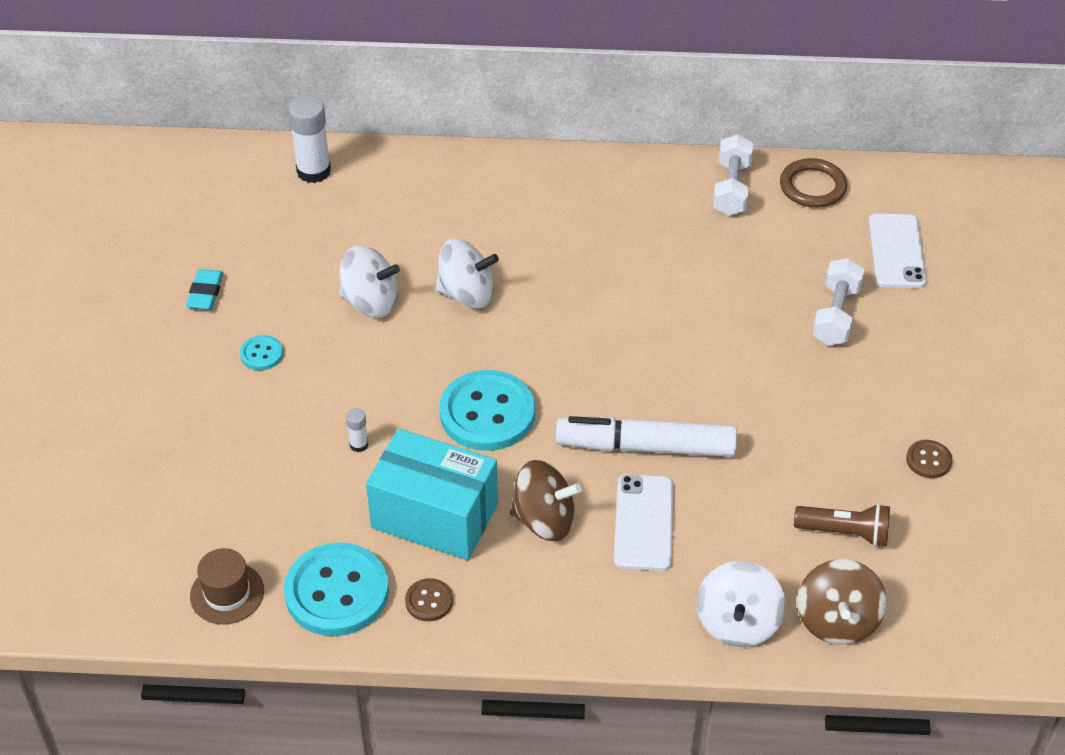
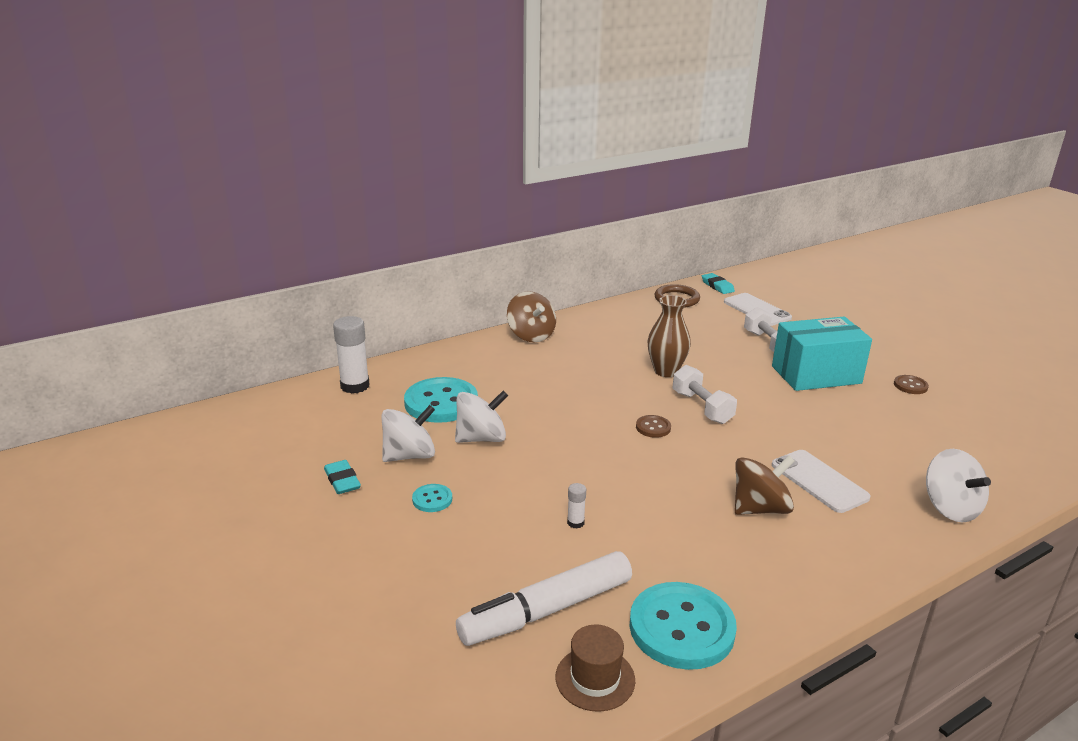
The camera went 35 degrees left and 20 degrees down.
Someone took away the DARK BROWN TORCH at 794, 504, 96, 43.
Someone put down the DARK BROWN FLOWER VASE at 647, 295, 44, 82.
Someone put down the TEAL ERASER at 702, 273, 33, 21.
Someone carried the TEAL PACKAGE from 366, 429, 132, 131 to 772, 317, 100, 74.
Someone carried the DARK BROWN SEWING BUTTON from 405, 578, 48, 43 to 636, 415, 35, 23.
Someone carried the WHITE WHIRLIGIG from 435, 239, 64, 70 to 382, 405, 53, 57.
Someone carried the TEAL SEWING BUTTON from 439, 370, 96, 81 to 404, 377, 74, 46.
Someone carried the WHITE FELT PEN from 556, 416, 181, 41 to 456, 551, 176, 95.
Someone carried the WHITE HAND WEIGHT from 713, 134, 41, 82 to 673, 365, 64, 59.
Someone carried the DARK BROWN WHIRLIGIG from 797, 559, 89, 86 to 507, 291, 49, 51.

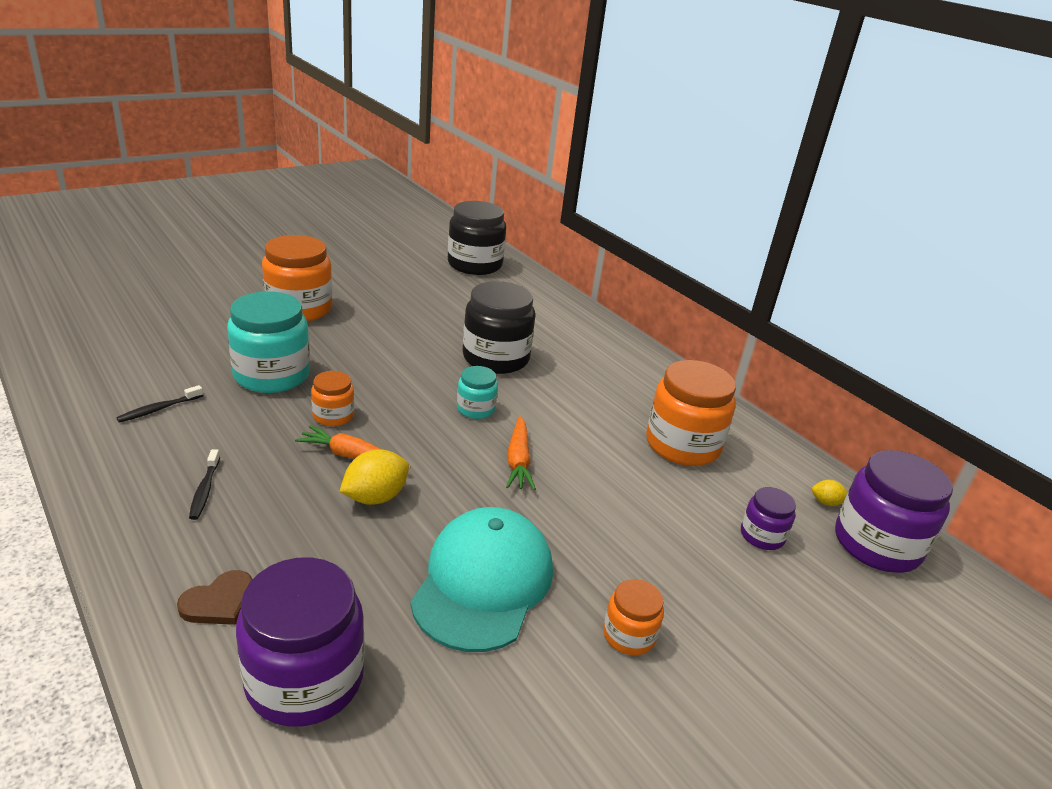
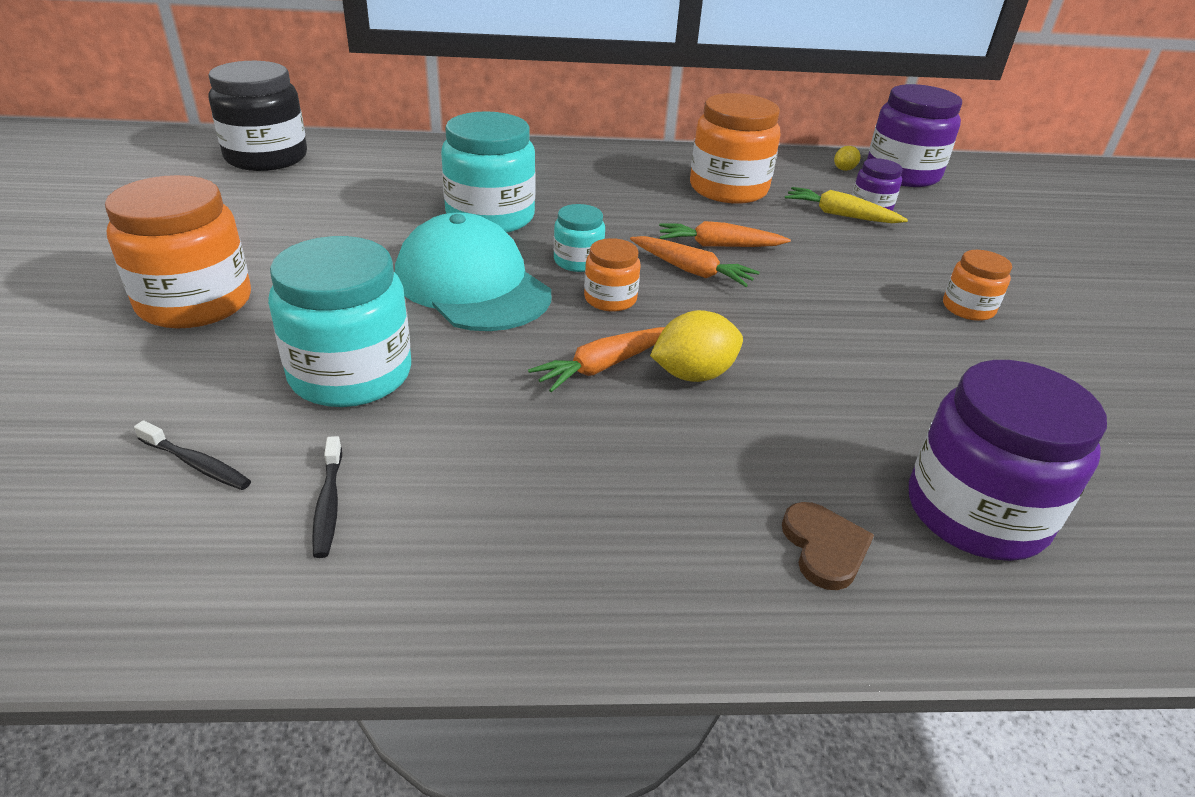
The camera went 55 degrees left and 5 degrees up.
Someone put down the ORANGE CARROT at 659, 221, 132, 26.
Someone put down the YELLOW CARROT at 785, 187, 123, 36.
Someone carried the JET-BLACK TOOTH BRUSH from 189, 449, 31, 71 to 134, 421, 117, 69.
Someone carried the ORANGE JAR from 311, 371, 43, 55 to 584, 238, 57, 73.
Someone carried the TEAL PEAKED CAP from 410, 507, 143, 145 to 395, 212, 156, 119.
Someone repainted the JET-BLACK JAR at 463, 281, 72, 93, which became the TEAL JAR at 441, 111, 95, 122.
Someone rotated the YELLOW CITRUS FRUIT at 339, 449, 70, 56 by 75 degrees clockwise.

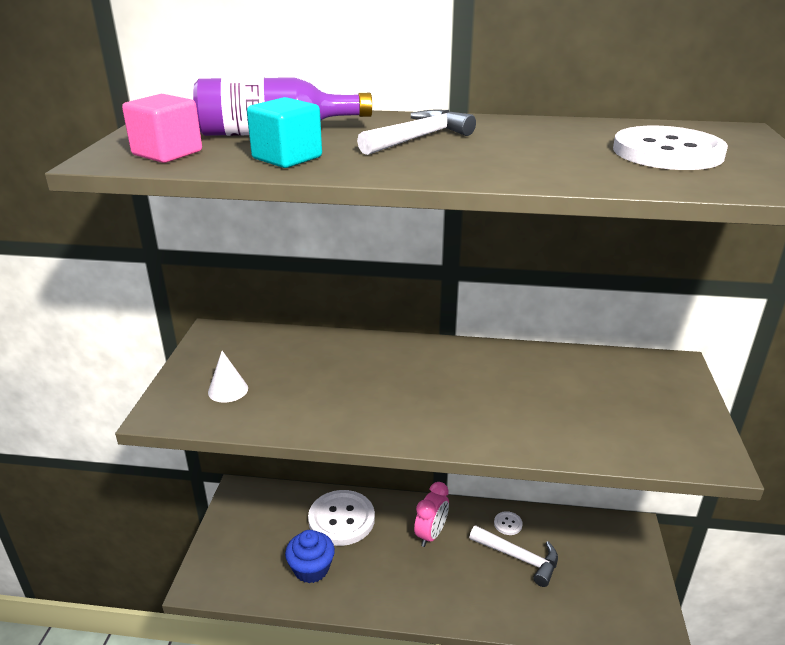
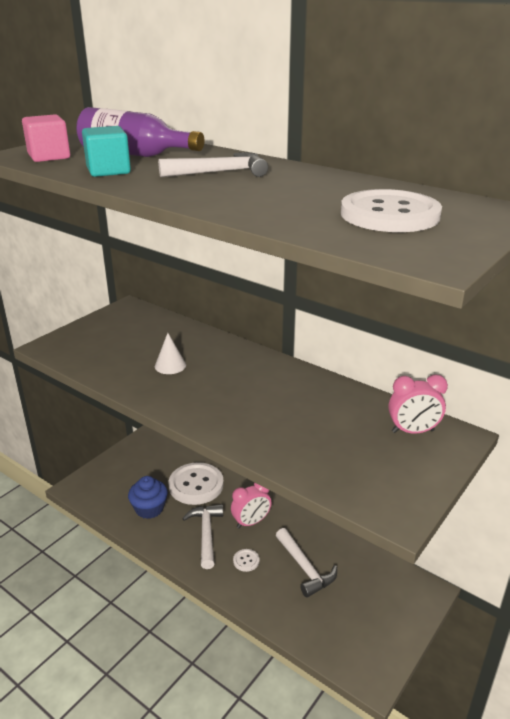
The camera went 30 degrees right and 0 degrees up.
Someone put down the WHITE CLAW HAMMER at 182, 504, 41, 65.
Someone put down the ROSE-PINK CLOCK at 388, 374, 60, 60.
Someone carried the WHITE CONE SHAPE from 208, 351, 40, 52 to 155, 333, 31, 41.
Someone carried the WHITE SEWING BUTTON from 494, 511, 29, 24 to 233, 549, 27, 23.

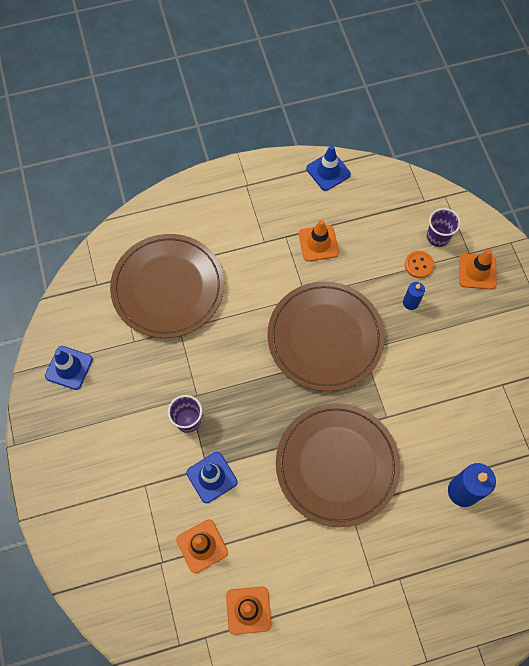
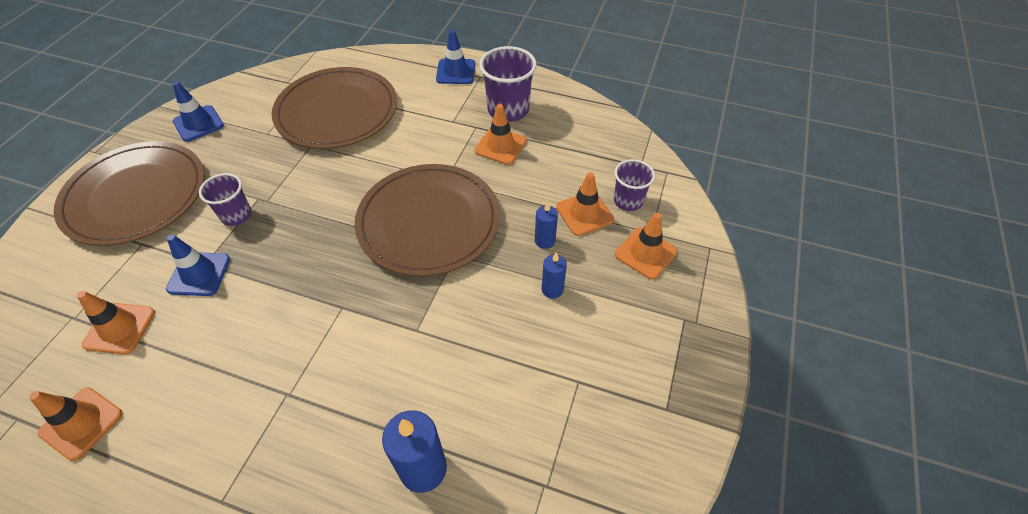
The camera went 35 degrees right and 15 degrees down.
Someone put down the PURPLE BEAKER at 479, 46, 58, 76.
Someone put down the ROYAL BLUE CANDLE at 542, 252, 25, 47.
Someone carried the DARK BROWN PLATE from 276, 403, 124, 124 to 54, 141, 151, 105.
Someone carried the ROYAL BLUE TRAFFIC CONE from 306, 145, 45, 46 to 436, 30, 39, 54.
Someone swapped the ORANGE SEWING BUTTON at 405, 251, 29, 27 for the ORANGE TRAFFIC CONE at 556, 172, 58, 64.

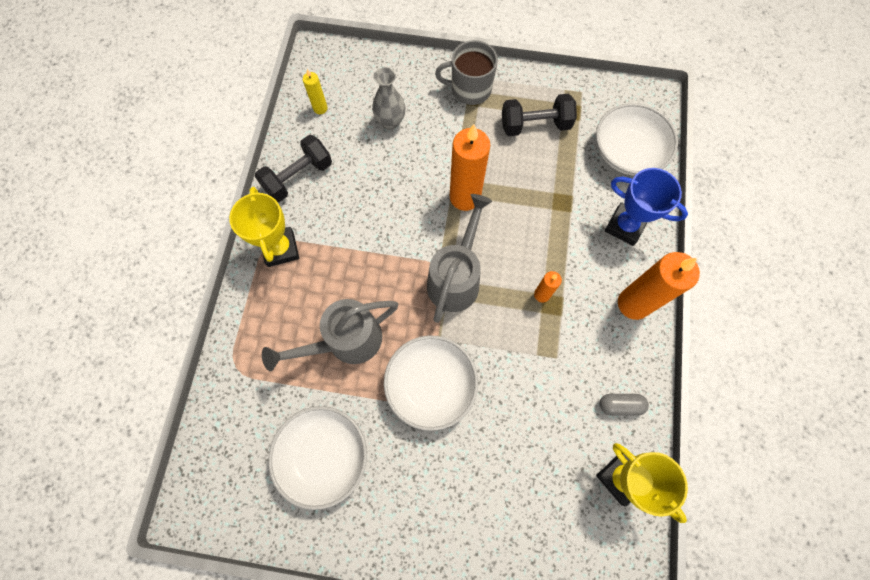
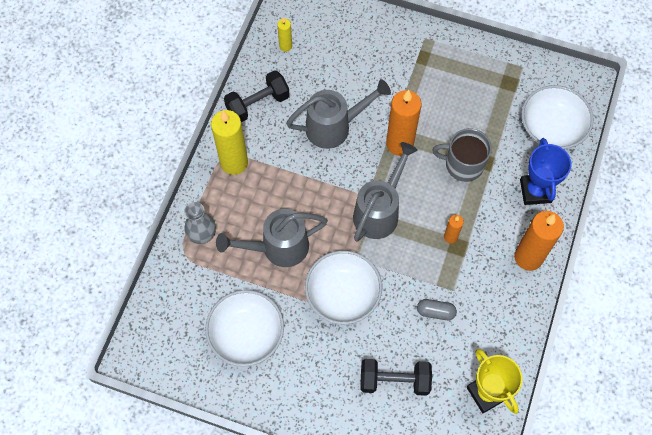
The camera went 10 degrees right and 5 degrees down.
Someone put down the ASH-GREY SPRINKLING CAN at 286, 79, 105, 70.
Someone carried the ASH-GREY FLOWER VASE from 372, 67, 33, 63 to 184, 202, 32, 42.
Someone carried the ASH-GREY MUG from 435, 40, 63, 65 to 432, 128, 60, 54.
Someone carried the JET-BLACK HAND WEIGHT from 502, 93, 75, 43 to 360, 359, 72, 37.
Someone carried the ASH-GREY CAPSULE from 599, 394, 50, 22 to 417, 299, 40, 21.
Someone swapped the YELLOW PRIZE CUP at 229, 187, 70, 80 for the YELLOW CANDLE at 211, 110, 37, 65.
Someone rotated the ROYAL BLUE PRIZE CUP at 605, 168, 83, 78 by 45 degrees clockwise.

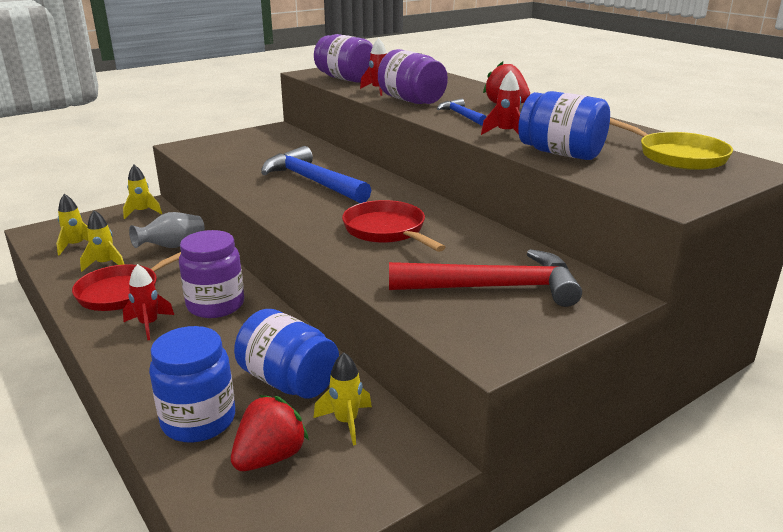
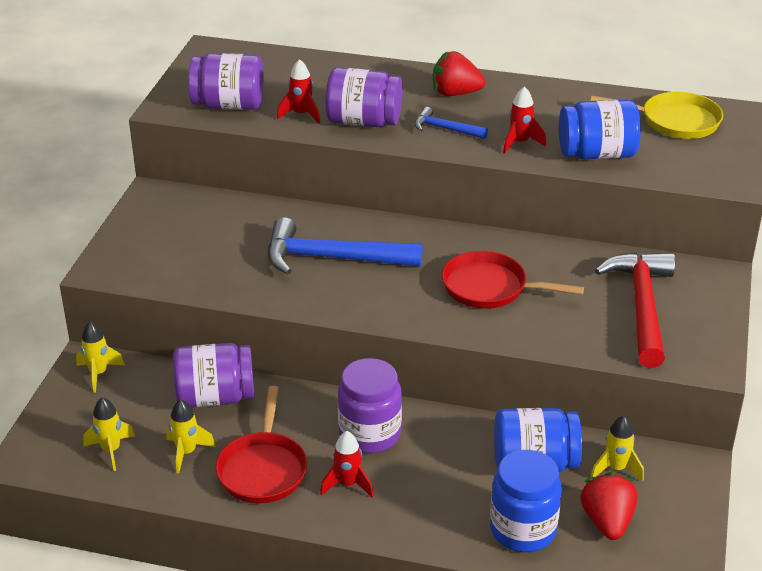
The camera went 40 degrees left and 10 degrees up.
Someone swapped the ASH-GREY FLOWER VASE at 129, 212, 76, 36 for the PURPLE JAR at 173, 343, 81, 64.
Someone rotated the RED CLAW HAMMER at 389, 249, 193, 58 by 45 degrees counterclockwise.

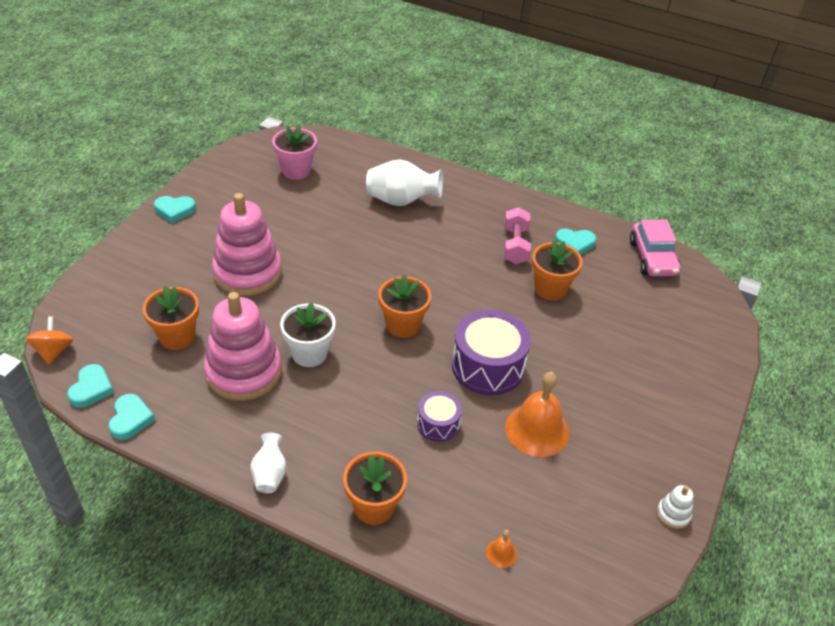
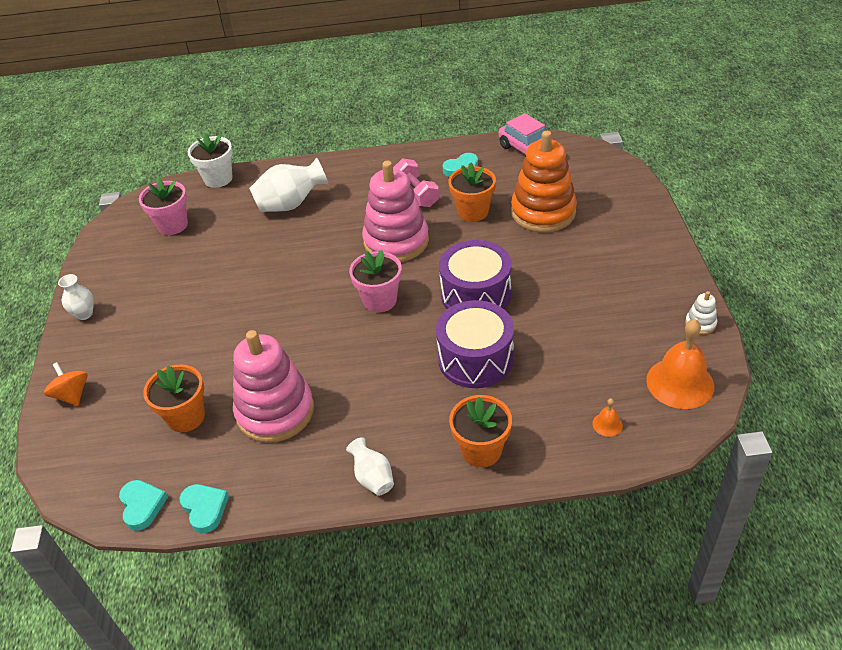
The camera went 25 degrees left and 0 degrees up.
Someone put down the ORANGE RING STACKER at 511, 131, 66, 101.
Someone carried the ORANGE WHIRLIGIG from 26, 316, 47, 48 to 44, 362, 44, 44.
Someone carried the ROSE-PINK RING STACKER from 212, 193, 70, 103 to 362, 161, 67, 101.
Someone carried the WHITE POTTED PLANT from 280, 302, 56, 65 to 188, 132, 45, 56.
Someone carried the ORANGE HAND BELL from 505, 372, 64, 85 to 646, 319, 68, 90.
Someone swapped the TEAL HEART at 154, 196, 42, 27 for the WHITE FLOWER VASE at 58, 274, 36, 46.
Someone repainted the ORANGE POTTED PLANT at 378, 275, 53, 63, which became the ROSE-PINK POTTED PLANT at 349, 250, 53, 63.
Someone scaled the PURPLE TOY DRUM at 417, 391, 45, 51 by 1.80.

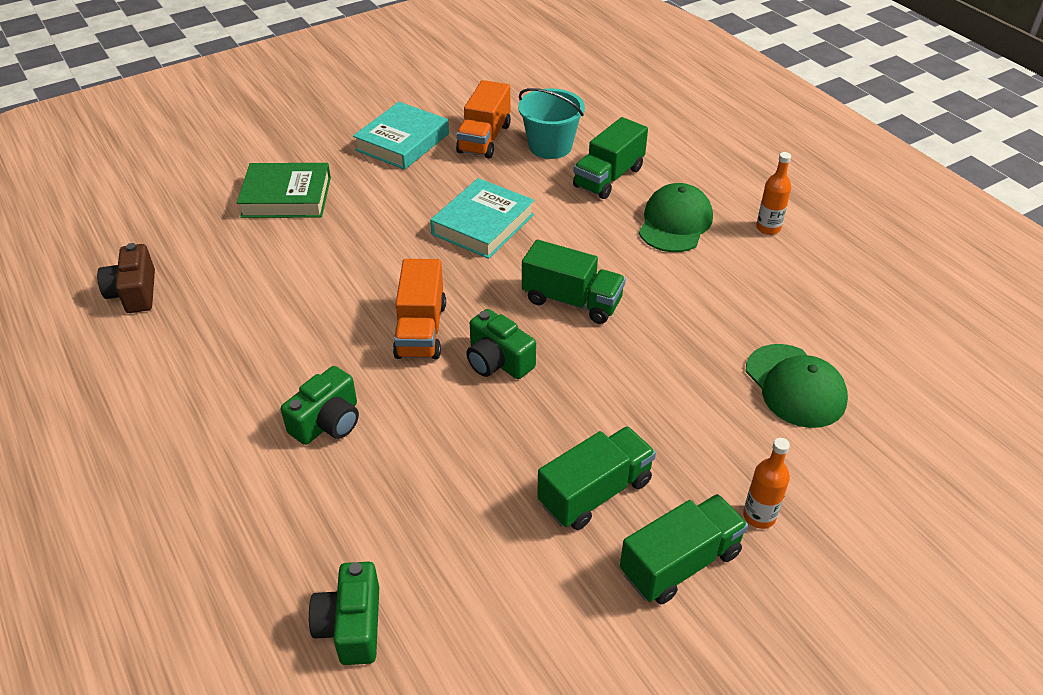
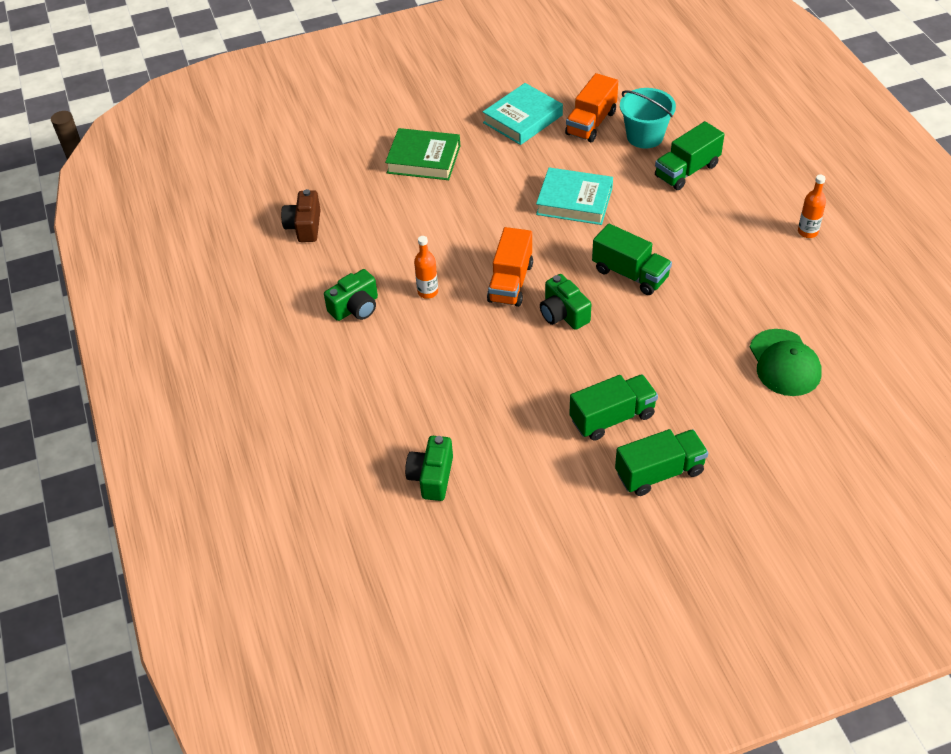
The camera went 15 degrees right and 5 degrees up.
Someone took away the EMERALD PEAKED CAP at 639, 183, 74, 69.
Someone carried the EMERALD PHOTO CAMERA from 281, 366, 78, 79 to 324, 269, 54, 52.
Someone carried the ORANGE BOTTLE from 743, 438, 47, 91 to 414, 236, 24, 63.
Someone rotated the TEAL HARDBACK at 430, 178, 104, 81 by 60 degrees clockwise.

